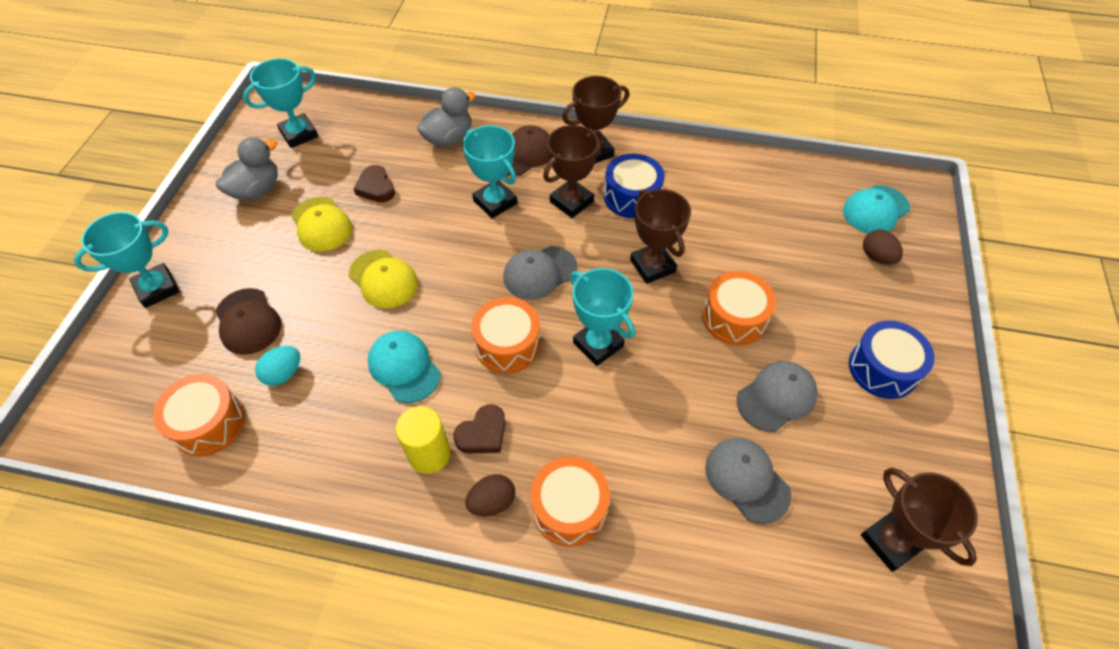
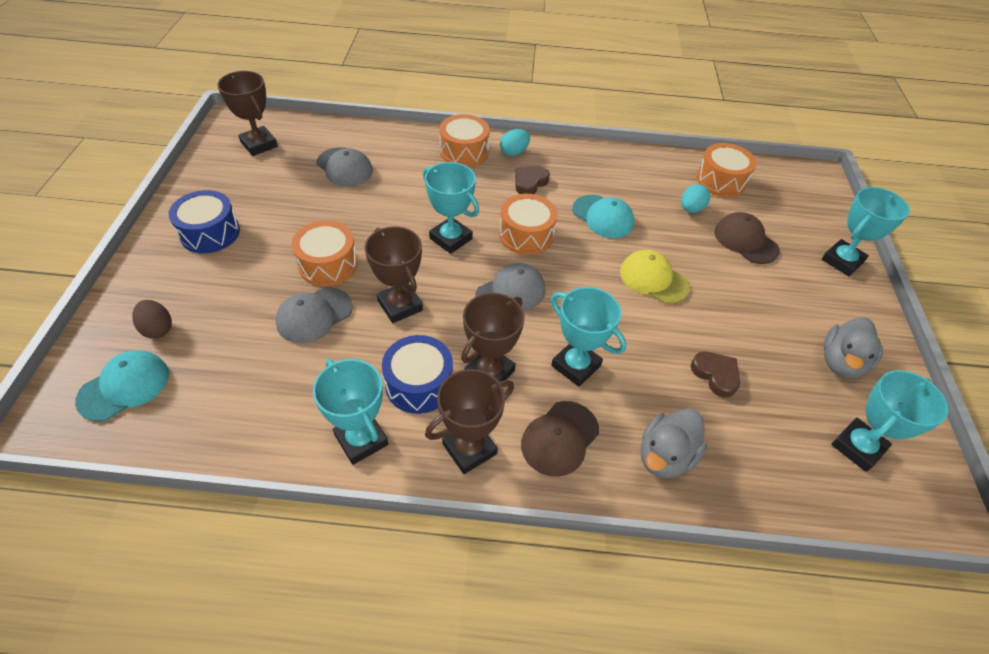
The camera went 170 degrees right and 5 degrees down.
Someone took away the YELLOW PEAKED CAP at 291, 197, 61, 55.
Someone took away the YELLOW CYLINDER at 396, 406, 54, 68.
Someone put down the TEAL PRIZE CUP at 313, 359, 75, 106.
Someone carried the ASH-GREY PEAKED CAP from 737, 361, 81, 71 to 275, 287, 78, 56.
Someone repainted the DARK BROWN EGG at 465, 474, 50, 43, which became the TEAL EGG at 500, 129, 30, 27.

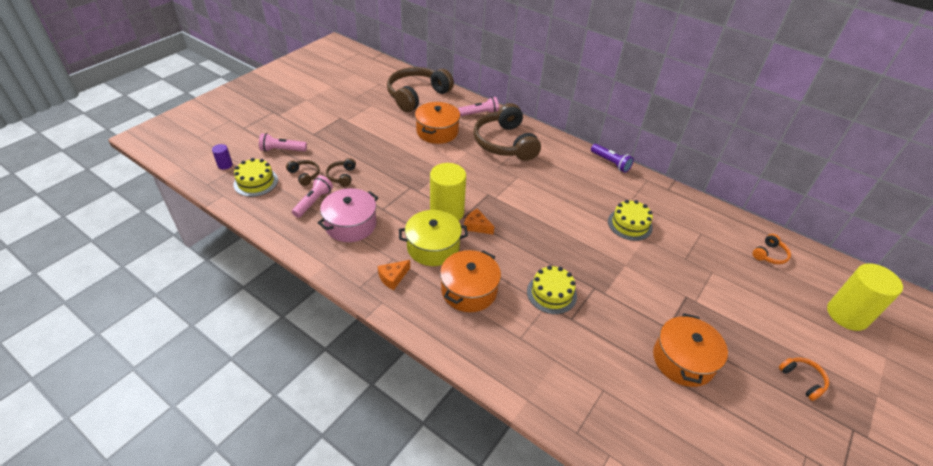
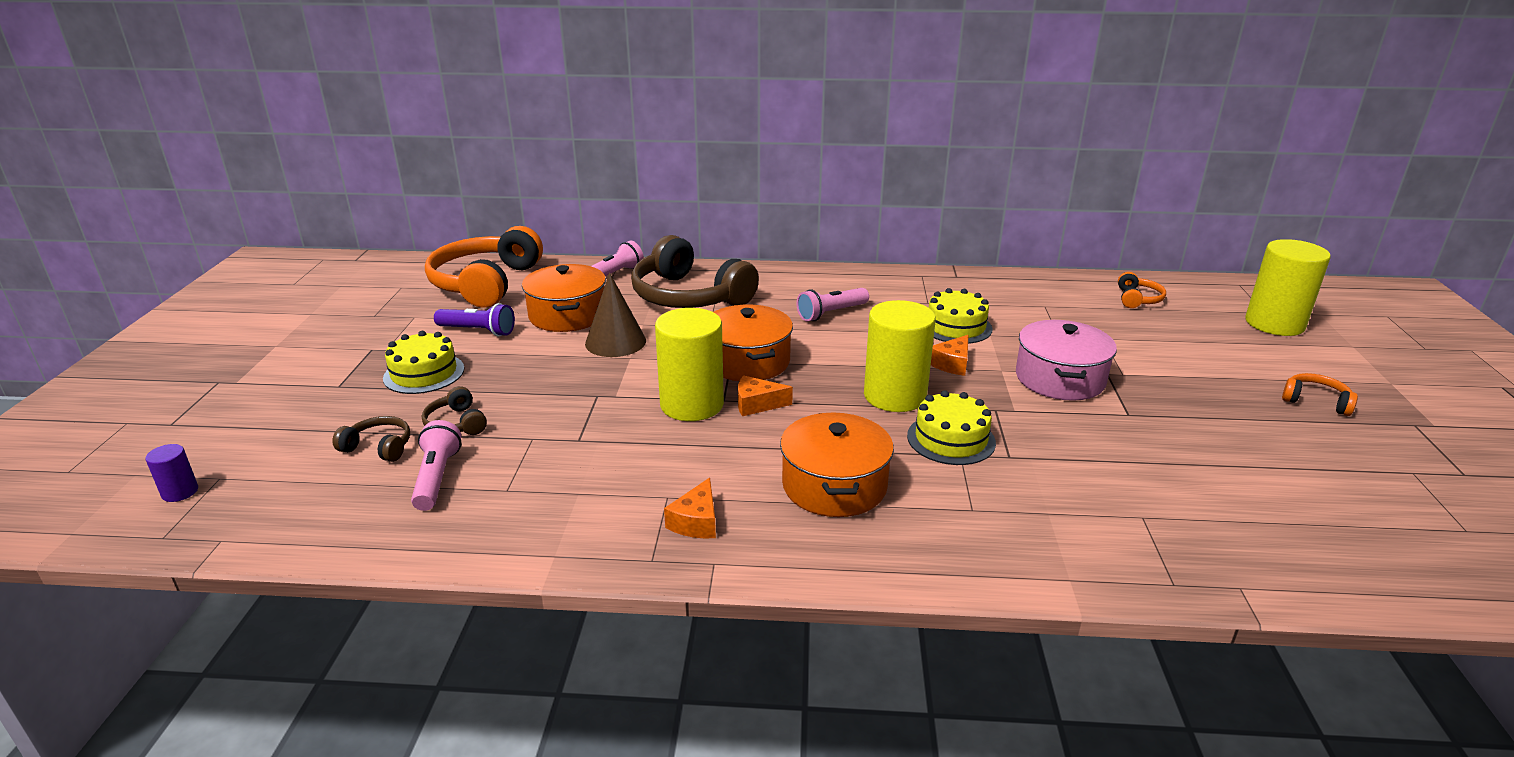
The camera went 30 degrees left and 15 degrees down.
Someone took away the YELLOW COOKING POT at 399, 210, 69, 56.
Someone put down the DARK BROWN CONE SHAPE at 585, 273, 61, 84.
Someone put down the YELLOW CYLINDER at 864, 300, 72, 112.
Someone put down the ORANGE PIECE OF CHEESE at 931, 335, 38, 41.
Someone carried the YELLOW LAYER CAKE from 233, 158, 45, 39 to 383, 331, 81, 63.
Someone carried the ROSE-PINK TORCH from 259, 133, 48, 19 to 796, 288, 73, 33.
Someone carried the ROSE-PINK COOKING POT from 317, 188, 61, 54 to 1016, 320, 101, 81.
Someone carried the PURPLE TORCH from 591, 144, 43, 29 to 434, 303, 81, 34.
Someone carried the ORANGE COOKING POT from 653, 313, 75, 74 to 714, 305, 79, 76.
Someone repainted the DARK BROWN OVER-EAR HEADPHONES at 387, 67, 67, 45, which became the ORANGE OVER-EAR HEADPHONES at 425, 226, 118, 82.

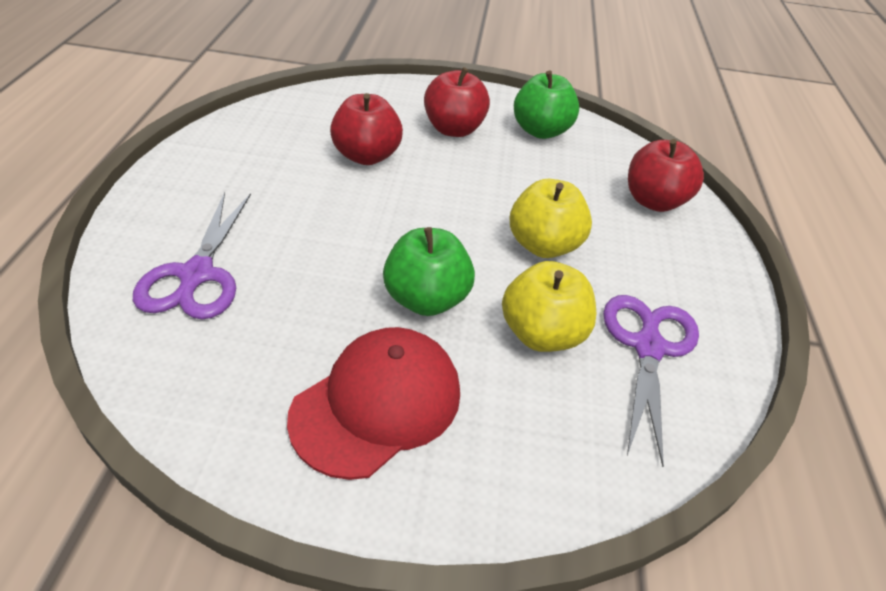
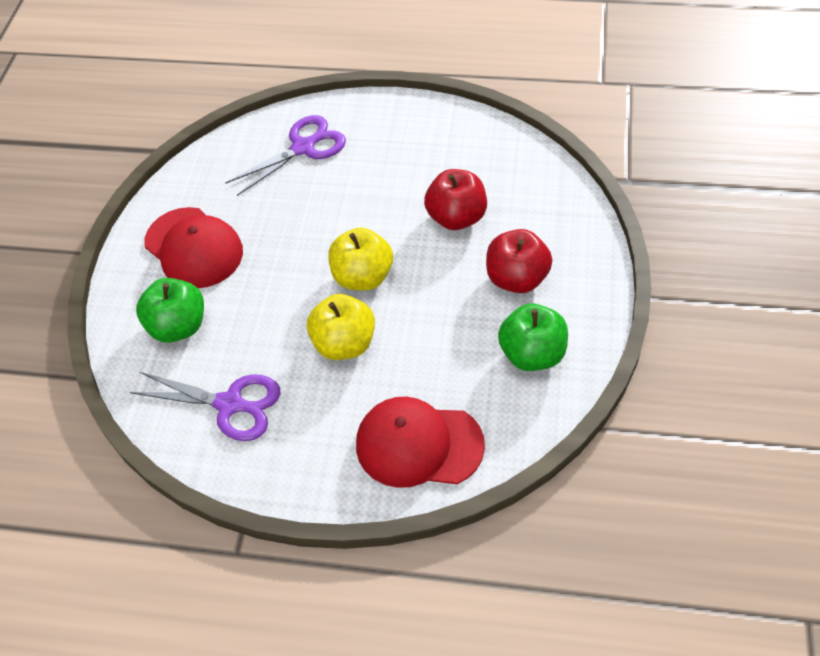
The camera went 100 degrees right and 10 degrees up.
Someone carried the EMERALD TOY APPLE from 383, 227, 92, 89 to 136, 278, 68, 65.
Someone carried the YELLOW TOY APPLE from 502, 261, 94, 91 to 328, 227, 65, 64.
Someone swapped the RED TOY APPLE at 628, 139, 76, 73 for the RED PEAKED CAP at 356, 397, 129, 91.
Someone rotated the PURPLE SCISSORS at 133, 192, 118, 128 by 135 degrees clockwise.

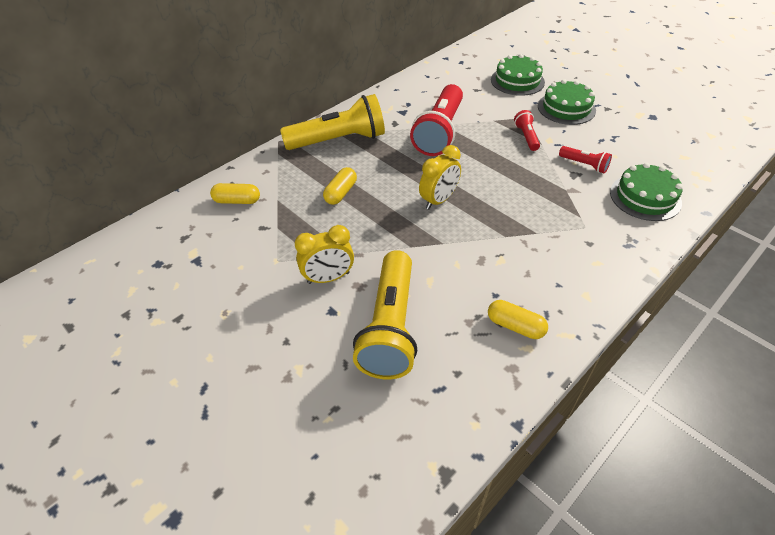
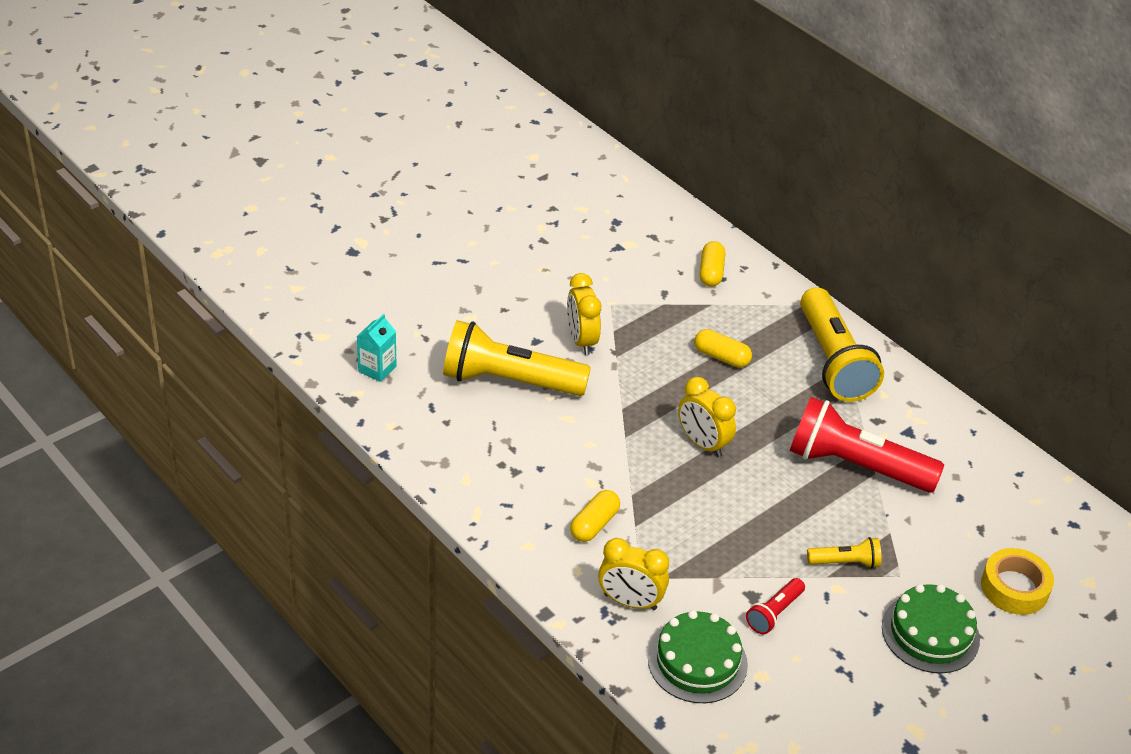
The camera went 90 degrees right and 5 degrees down.
Someone put down the TEAL JUICE CARTON at 357, 314, 40, 68.
Someone put down the YELLOW CLOCK at 598, 538, 71, 72.
Someone carried the YELLOW CAPSULE from 488, 300, 60, 39 to 570, 490, 50, 52.
Someone swapped the EMERALD LAYER CAKE at 491, 54, 54, 42 for the YELLOW TAPE at 981, 548, 73, 67.
Someone repainted the RED TORCH at 514, 110, 26, 41, which became the YELLOW TORCH at 807, 537, 75, 31.

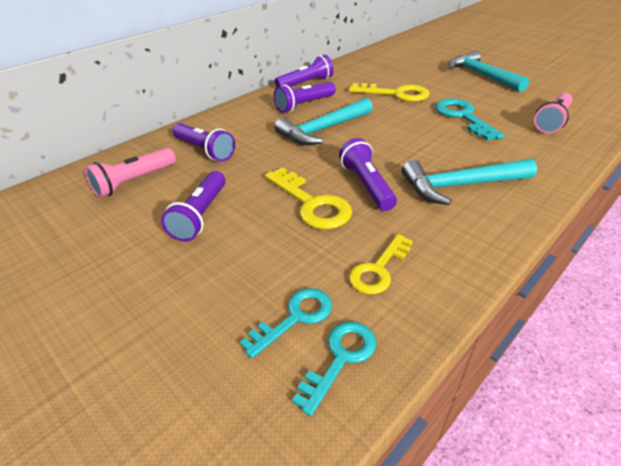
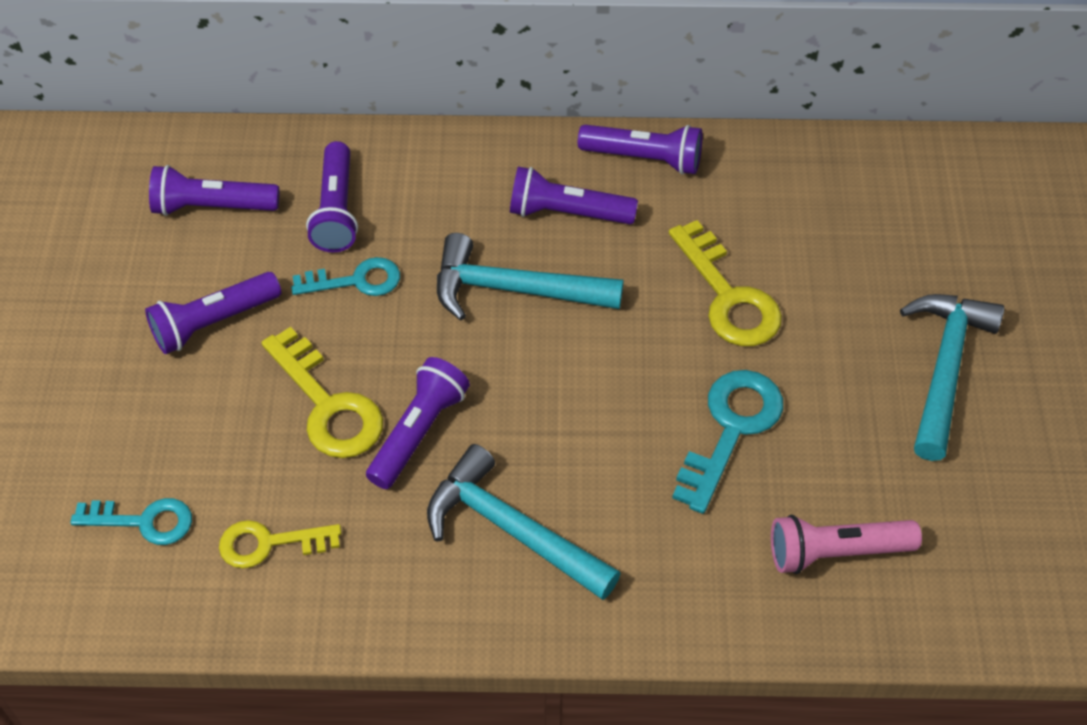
The camera went 45 degrees right and 15 degrees up.
Someone carried the TEAL LATCHKEY from 292, 322, 84, 94 to 291, 257, 109, 39.
Someone repainted the ROSE-PINK TORCH at 85, 148, 91, 50, which became the PURPLE TORCH at 149, 165, 130, 51.
Someone rotated the YELLOW LATCHKEY at 265, 168, 87, 61 by 45 degrees counterclockwise.

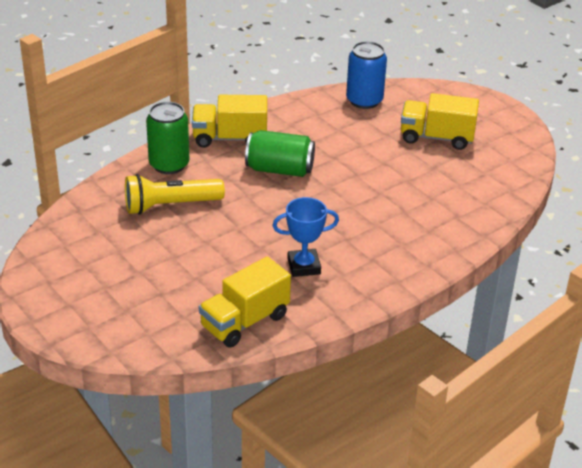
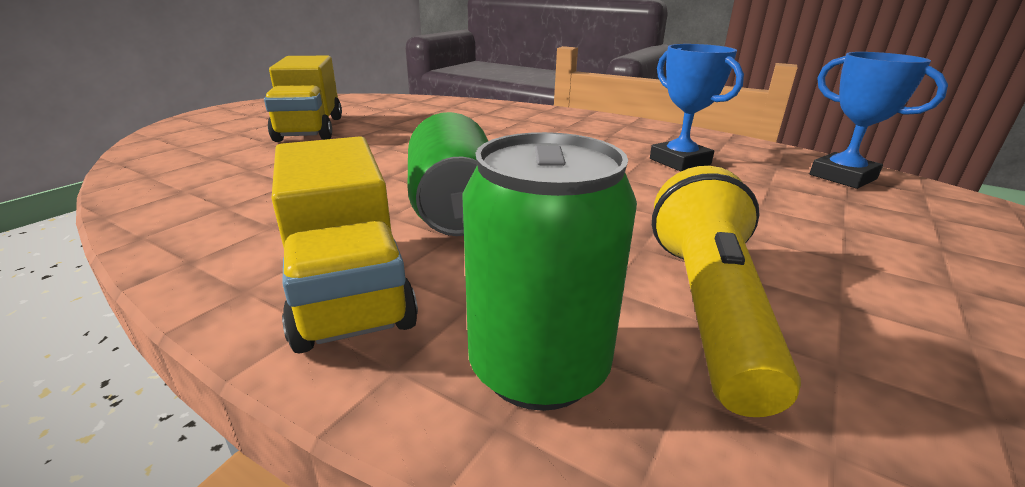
The camera went 110 degrees left and 10 degrees down.
Someone took away the ROYAL BLUE SODA CAN at 346, 41, 41, 68.
Someone swapped the YELLOW LORRY at 199, 257, 92, 90 for the ROYAL BLUE PRIZE CUP at 810, 52, 138, 137.
Someone rotated the YELLOW TORCH at 125, 174, 100, 41 by 135 degrees counterclockwise.

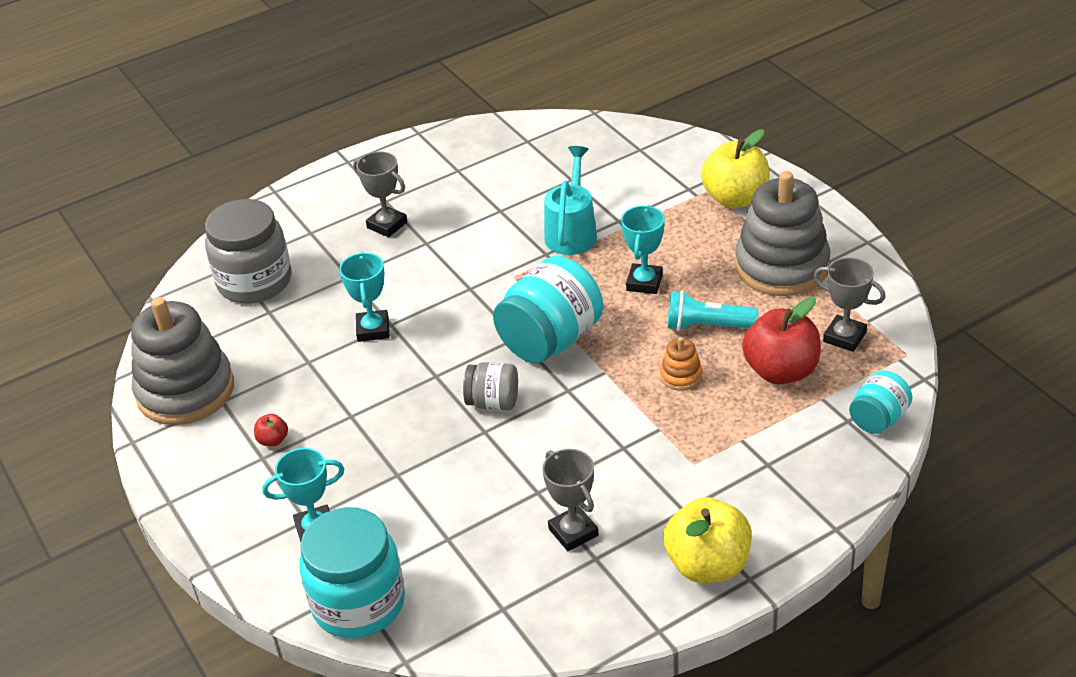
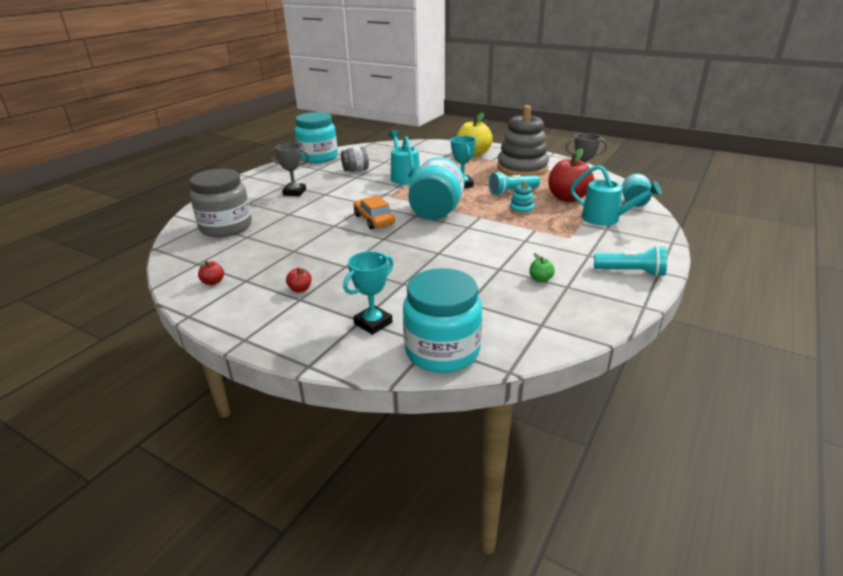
The camera went 30 degrees left and 10 degrees down.
Someone took away the TEAL PRIZE CUP at 339, 252, 50, 90.
Someone put down the TEAL JAR at 295, 112, 43, 51.
Someone put down the ORANGE AUTOMOBILE at 353, 196, 42, 34.
Someone put down the TEAL SPRINKLING CAN at 570, 165, 92, 61.
Someone carried the ASH-GREY JAR from 463, 362, 55, 48 to 341, 147, 28, 25.
Someone swapped the ASH-GREY RING STACKER at 131, 297, 103, 128 for the RED TOY APPLE at 196, 261, 28, 24.
Someone swapped the ASH-GREY PRIZE CUP at 542, 449, 56, 102 for the EMERALD TOY APPLE at 529, 253, 26, 29.
Someone swapped the YELLOW TOY APPLE at 663, 497, 89, 86 for the TEAL TORCH at 594, 245, 73, 32.
Someone repainted the ORANGE RING STACKER at 660, 337, 42, 54, which became the TEAL RING STACKER at 509, 181, 26, 34.

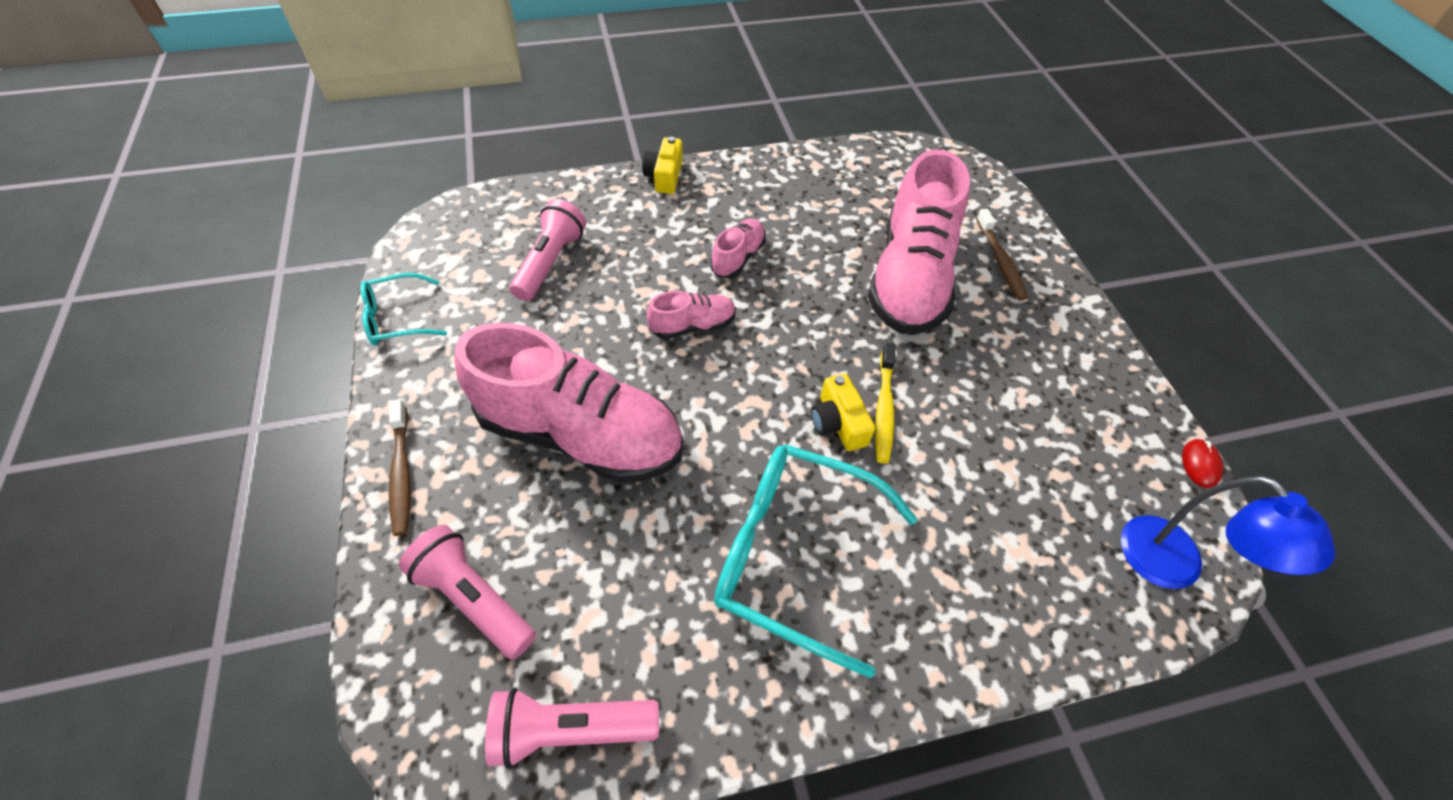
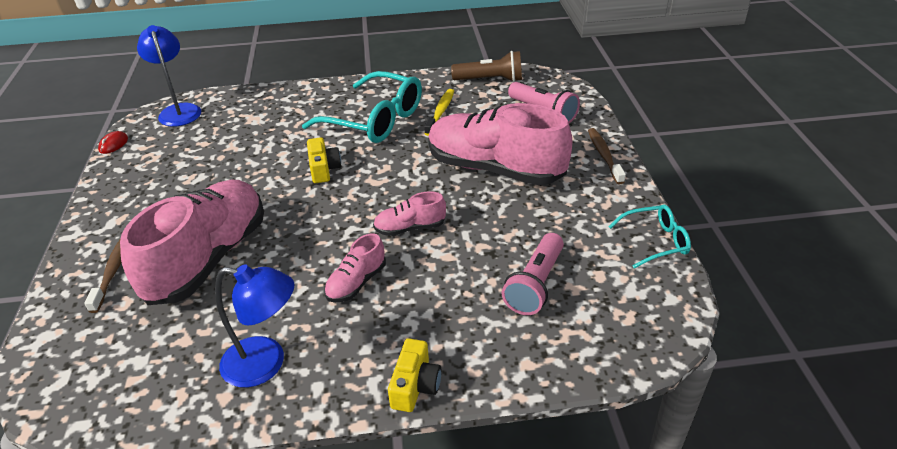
The camera went 170 degrees left and 15 degrees down.
Someone put down the ROYAL BLUE READING LAMP at 215, 264, 79, 124.
Someone carried the YELLOW TOOTH BRUSH from 875, 343, 20, 121 to 424, 89, 30, 47.
Someone repainted the ROSE-PINK TORCH at 485, 688, 174, 81, which became the DARK BROWN TORCH at 451, 51, 71, 31.

